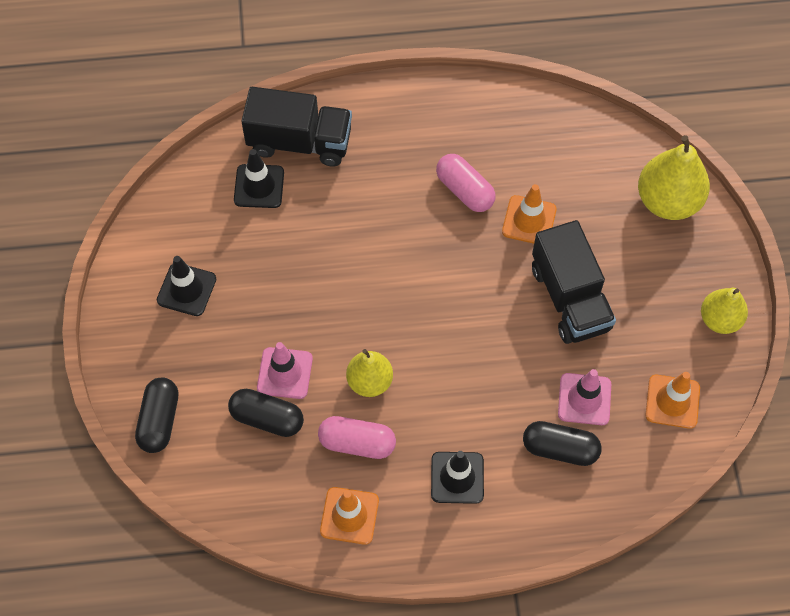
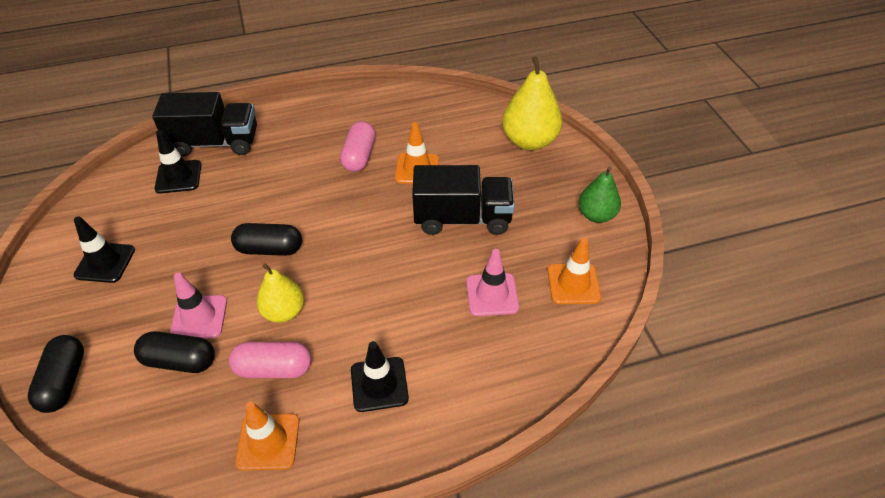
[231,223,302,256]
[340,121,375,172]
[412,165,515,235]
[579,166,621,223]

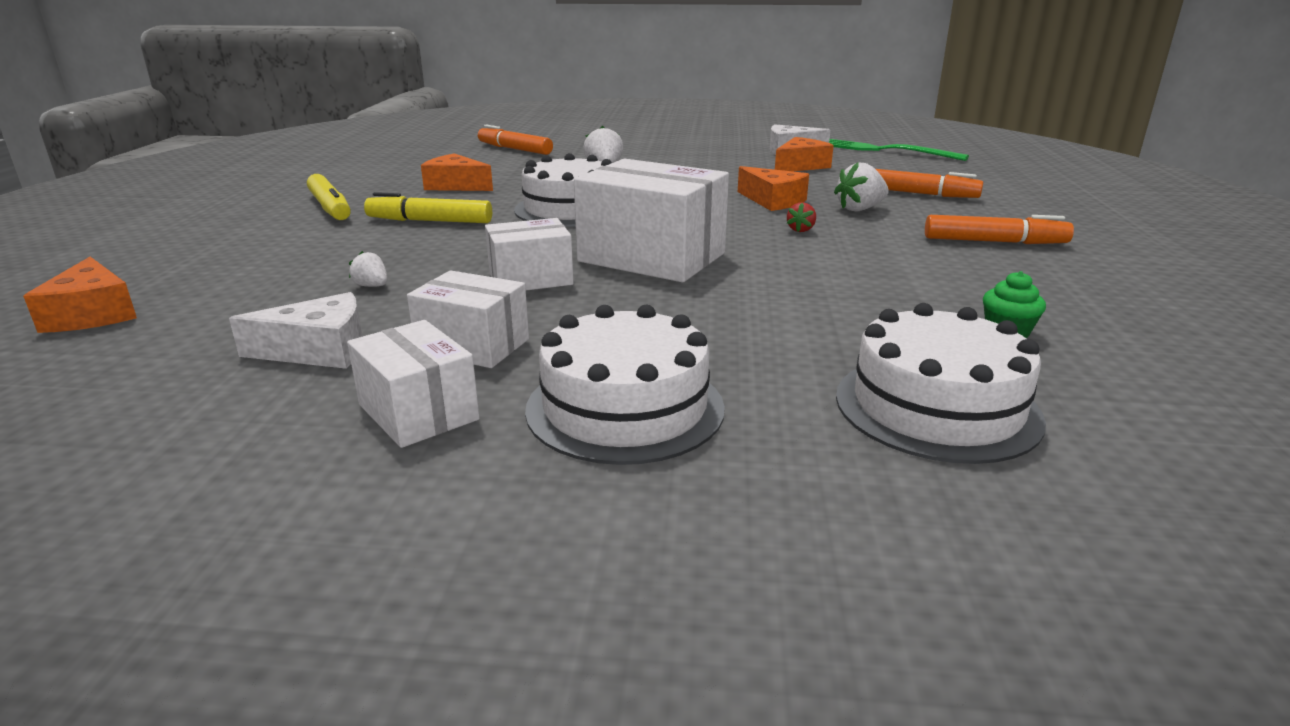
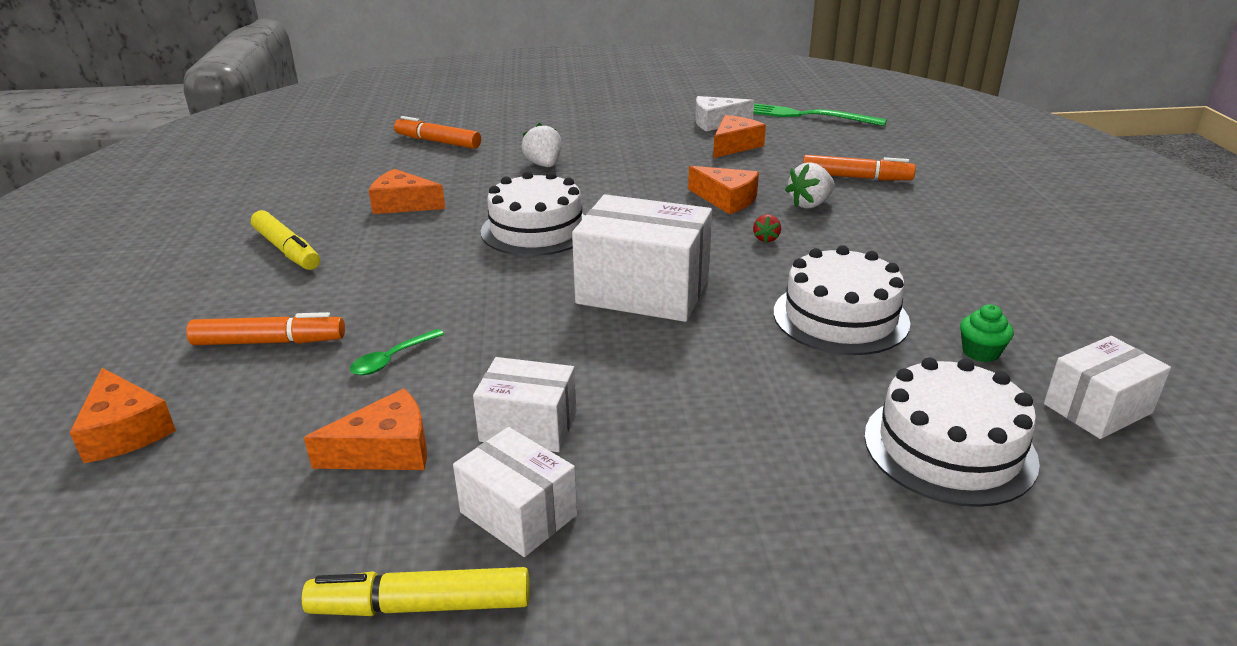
[186,312,345,345]
[302,567,530,616]
[304,388,427,470]
[350,329,444,375]
[774,246,910,355]
[1044,336,1171,439]

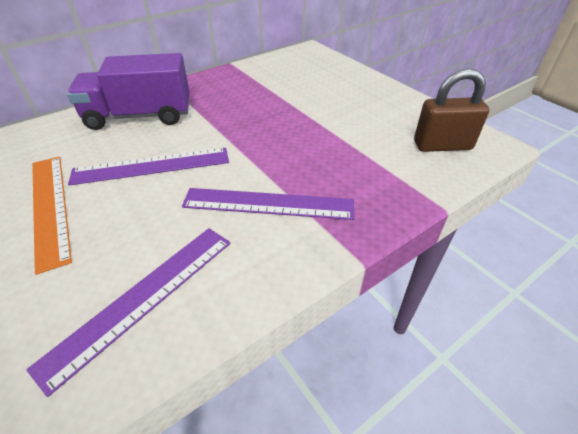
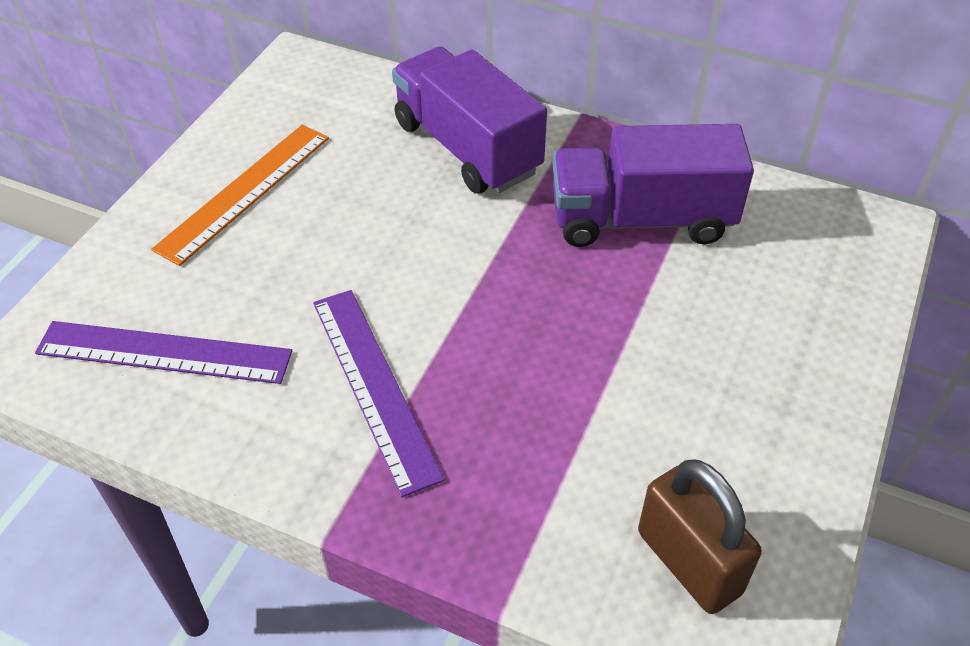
[553,124,754,247]
[68,148,229,185] (first image)

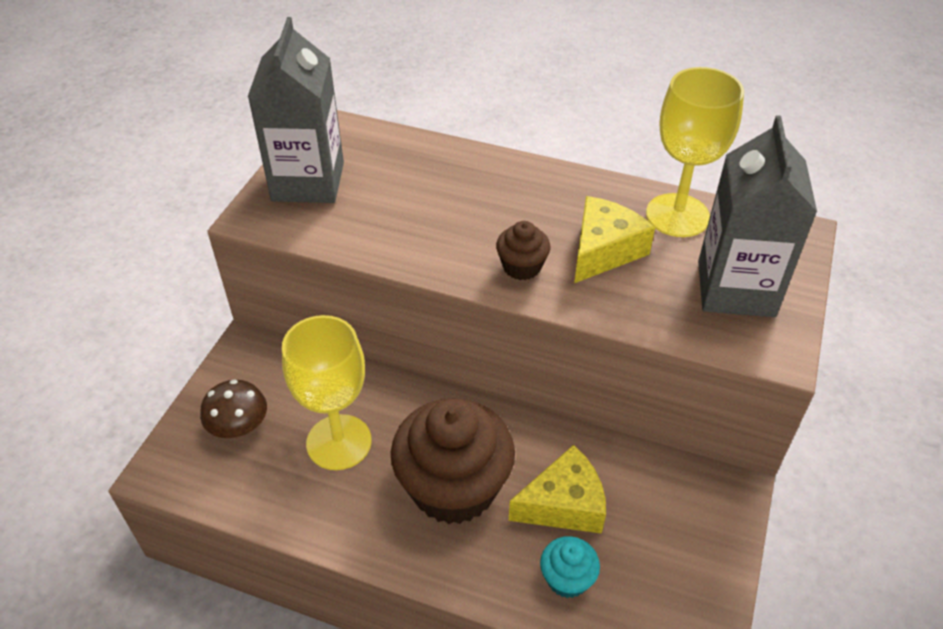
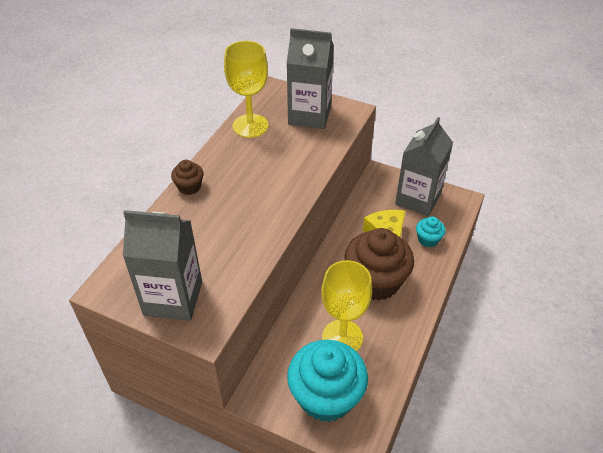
[171,160,203,195]
[287,340,368,422]
[395,117,453,216]
[574,196,655,283] (first image)

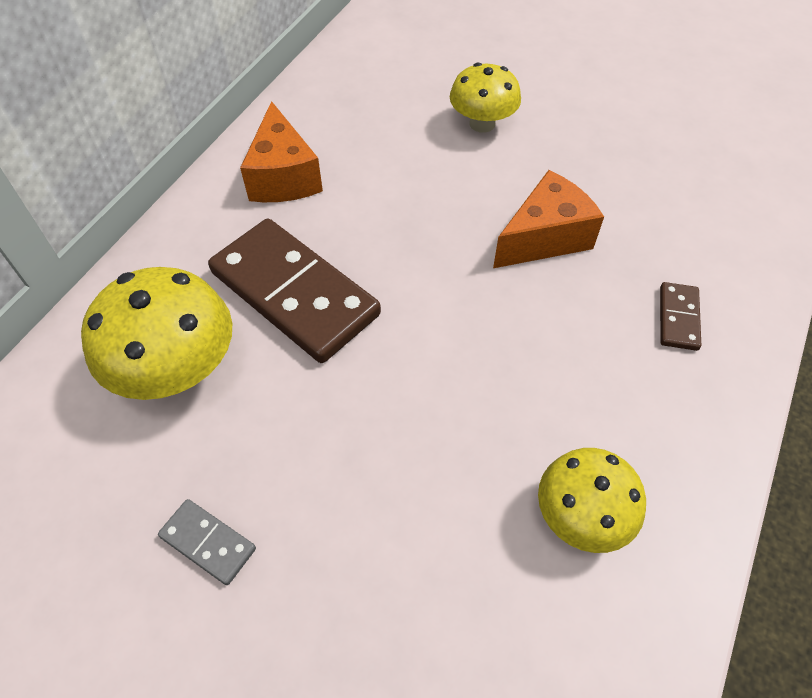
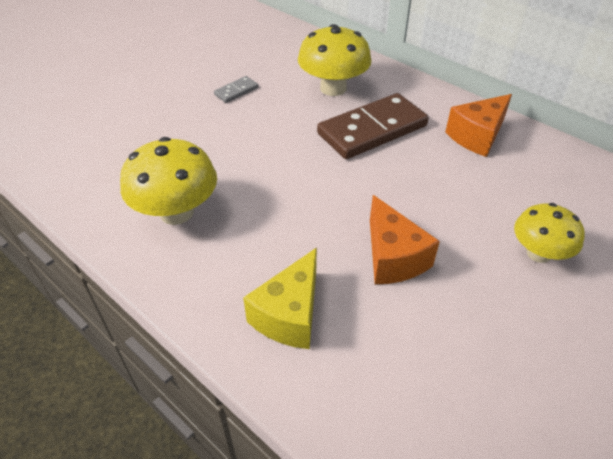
[120,137,217,225]
[243,248,317,349]
[445,94,512,157]

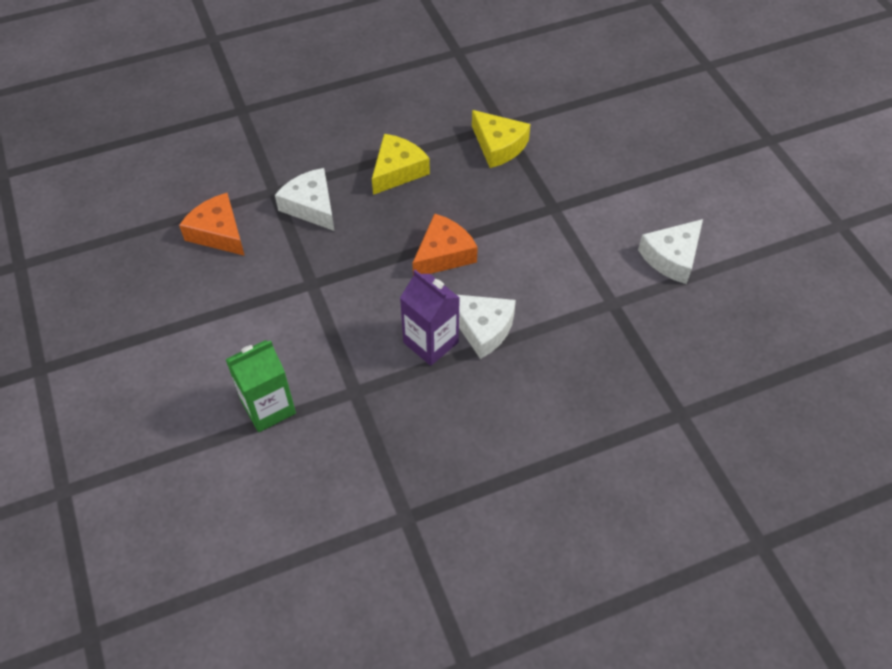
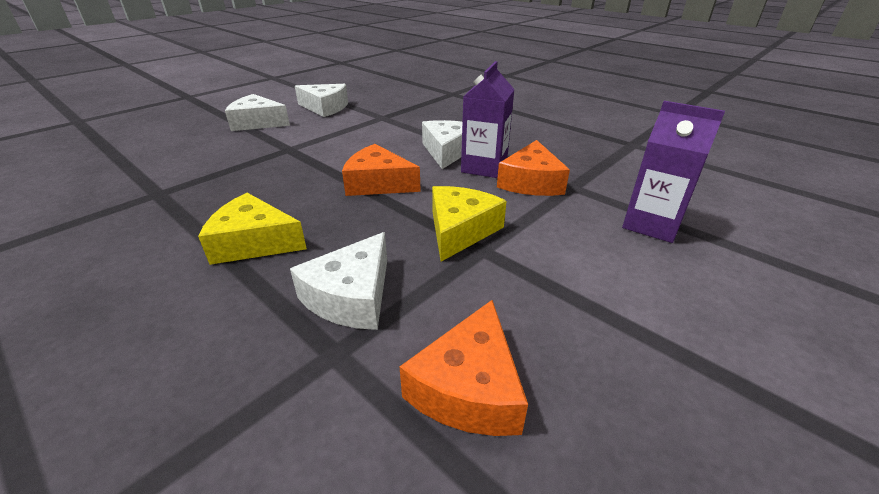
[225,94,290,131]
[432,186,507,262]
[497,140,570,196]
[622,101,725,243]

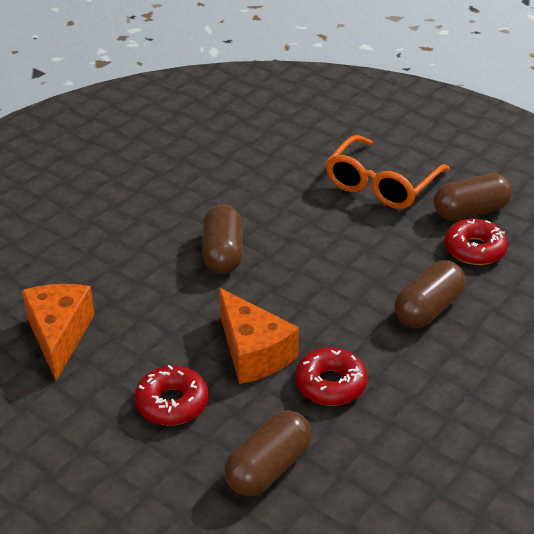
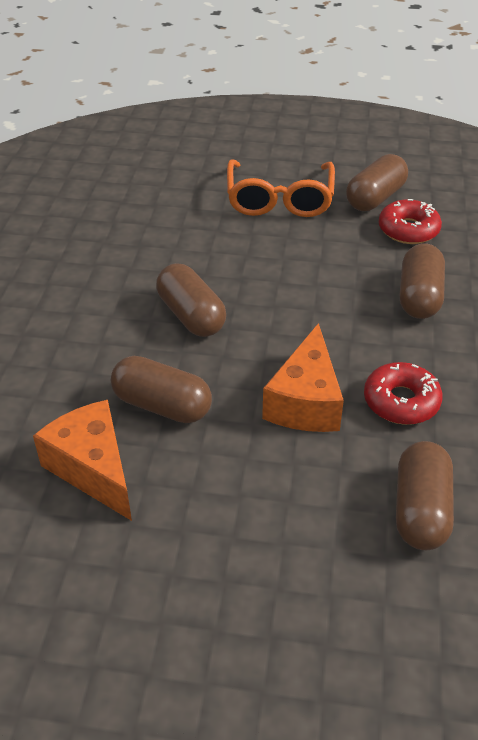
[111,356,212,423]
[262,323,344,432]
[135,365,209,426] (first image)

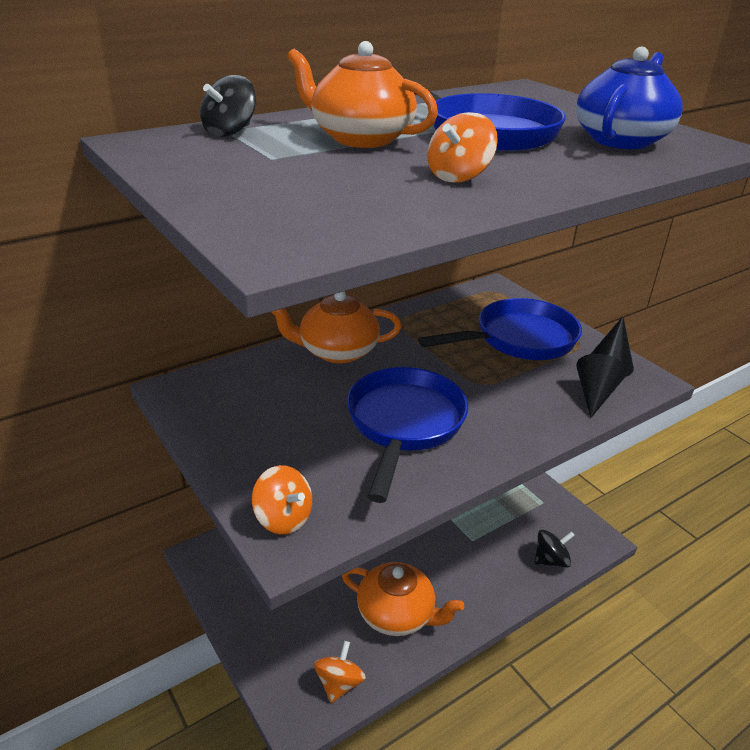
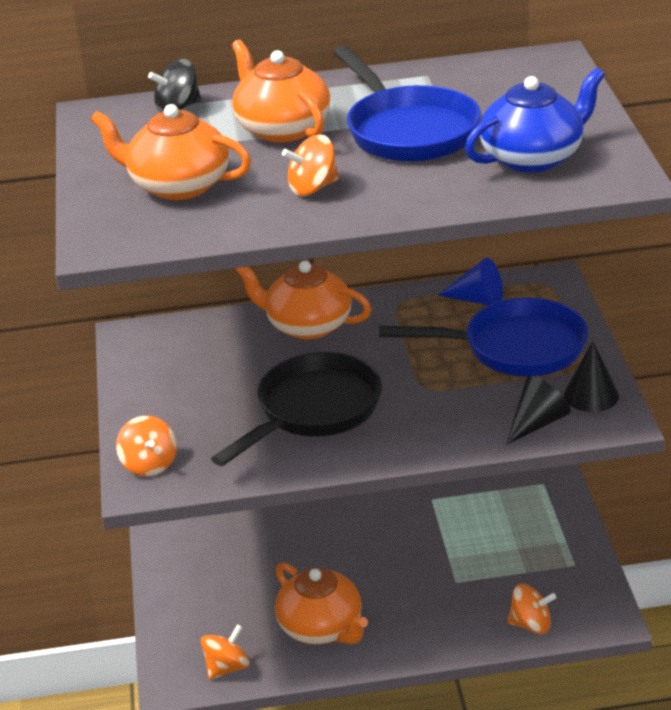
[90,104,251,200]
[211,352,382,466]
[438,258,503,306]
[507,584,557,634]

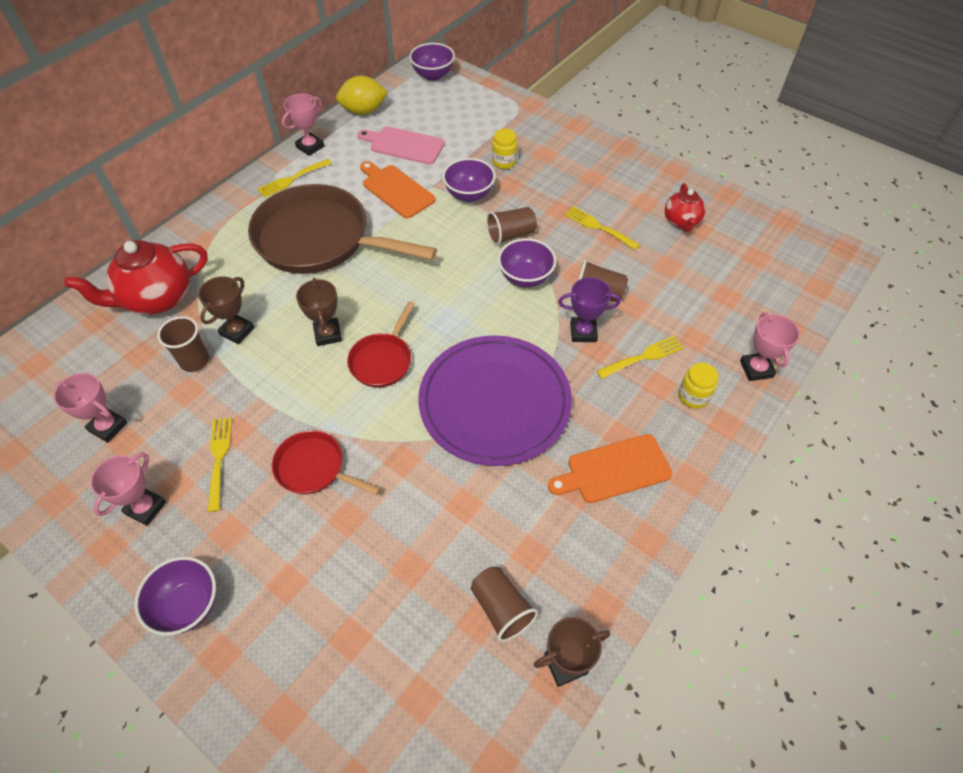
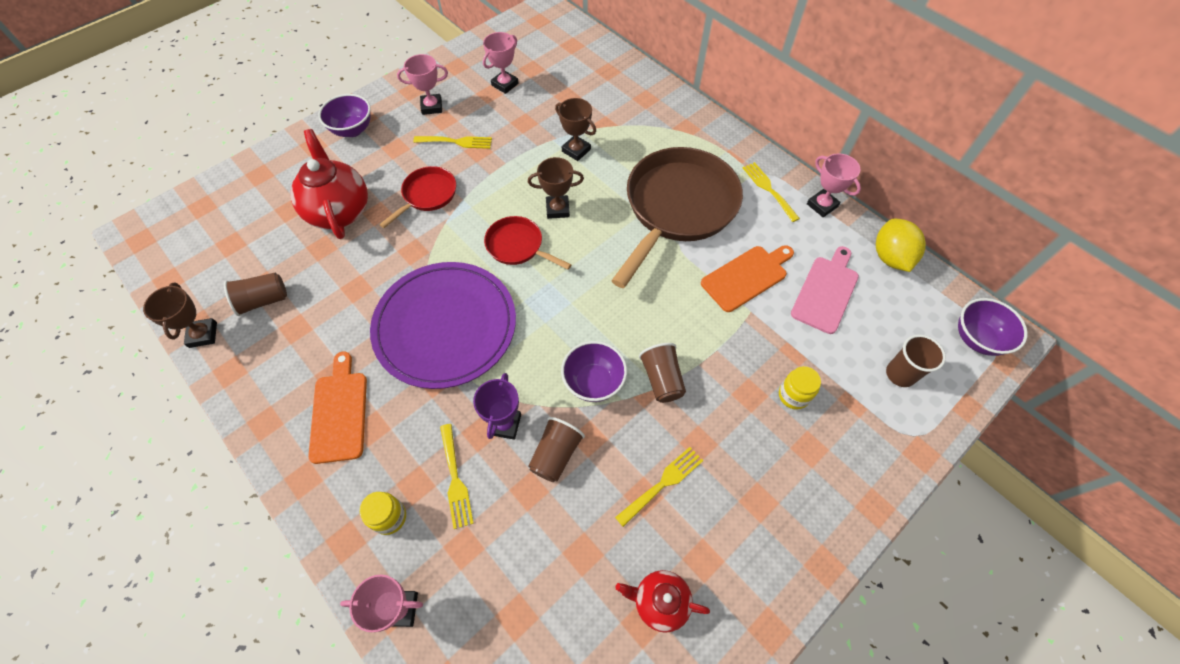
[290,129,368,239]
[397,54,448,115]
[886,335,946,387]
[442,158,496,202] (first image)

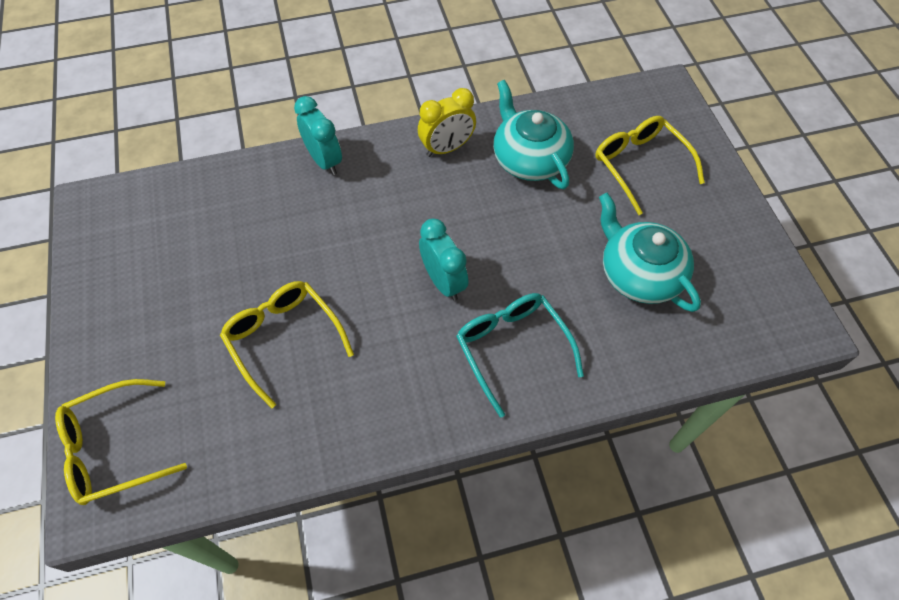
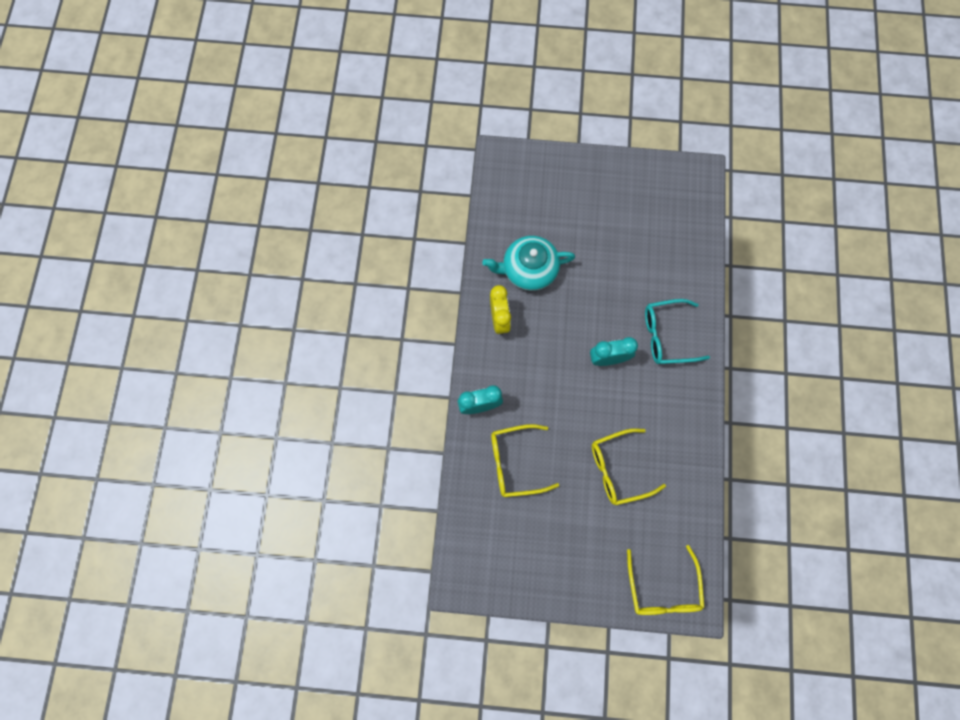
[491,424,559,497]
[599,193,701,312] (first image)

